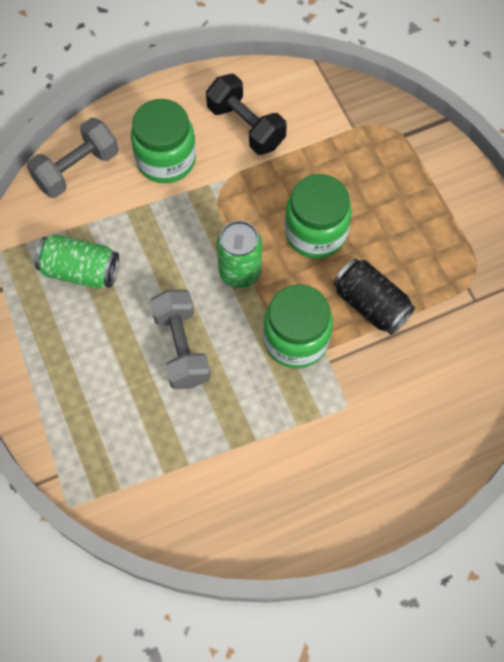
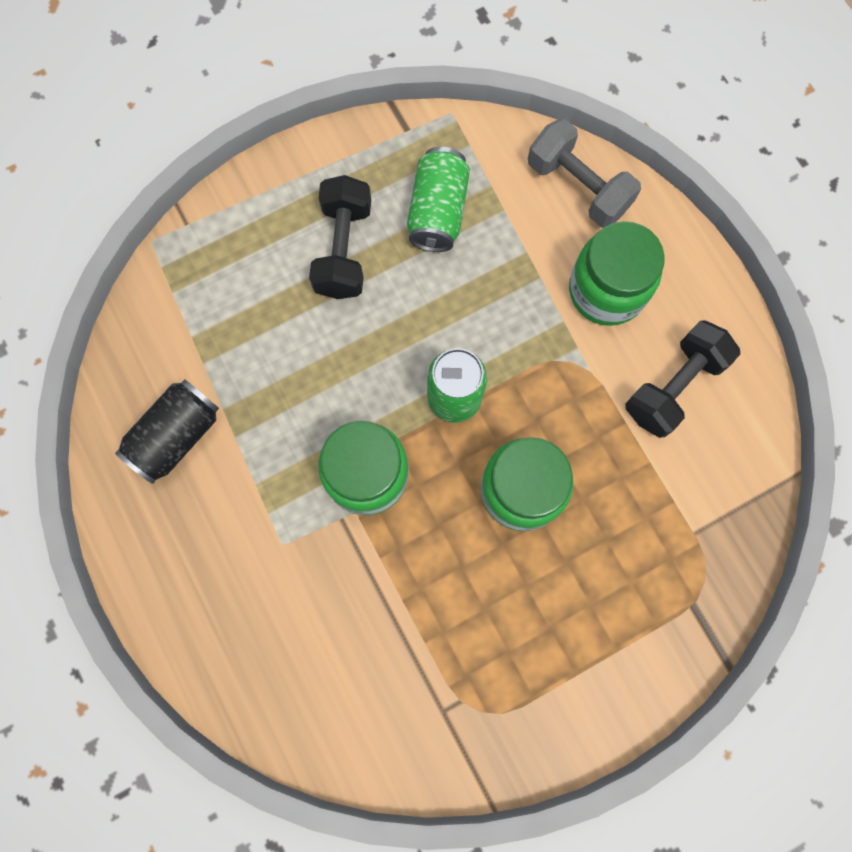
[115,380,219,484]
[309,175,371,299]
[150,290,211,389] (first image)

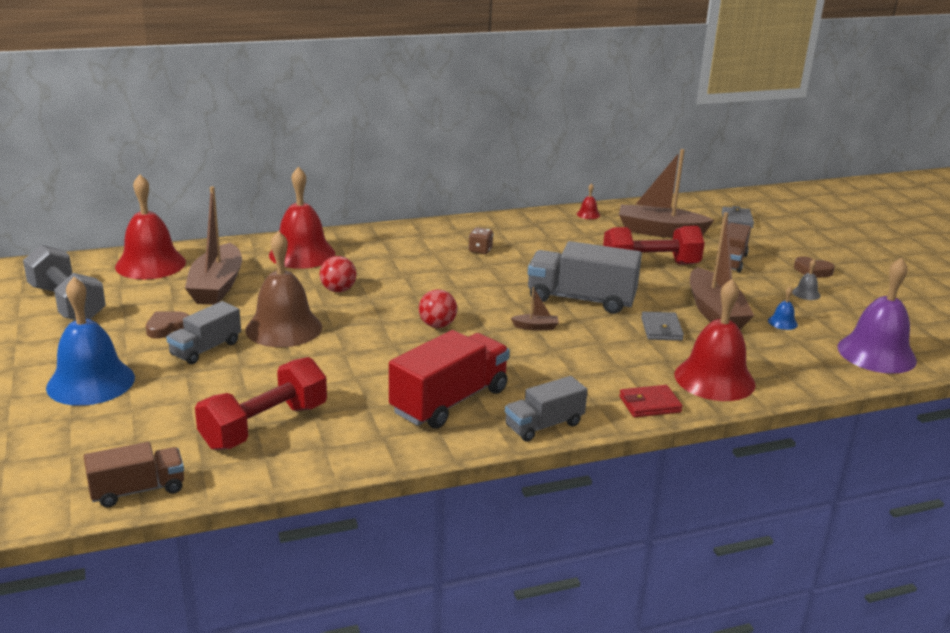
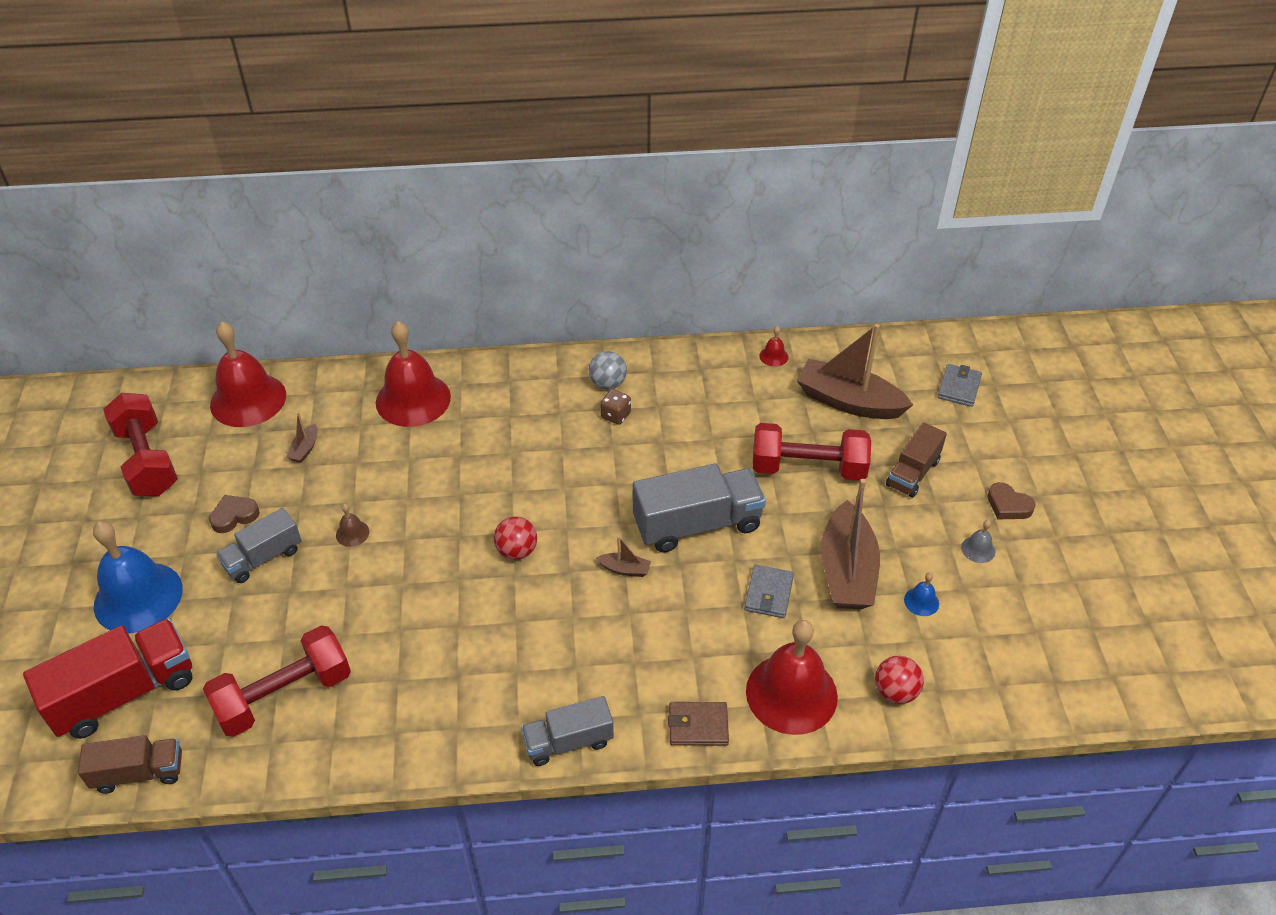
[23,618,192,739]
[103,393,178,496]
[286,413,318,463]
[336,504,369,547]
[589,351,627,390]
[633,463,766,553]
[668,702,729,746]
[875,656,924,704]
[838,258,917,374] (first image)

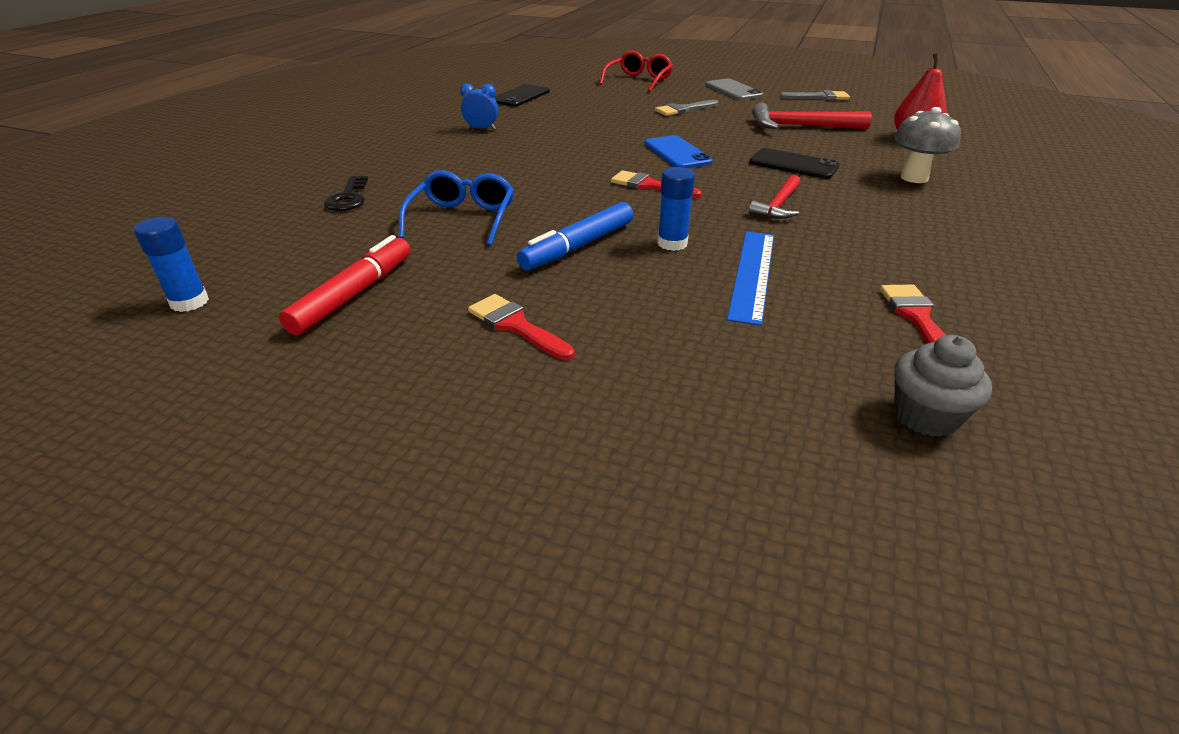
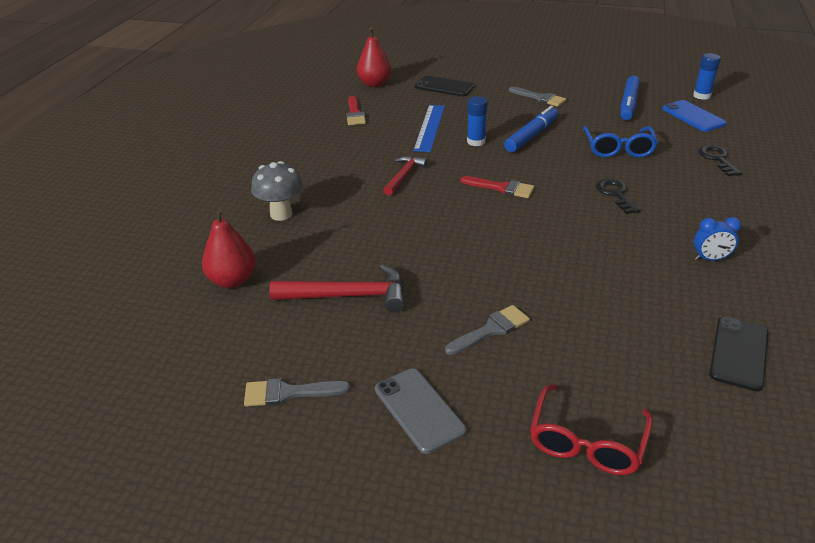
[357,28,391,87]
[415,76,474,97]
[509,86,566,107]
[596,178,641,214]
[620,76,640,120]
[662,100,727,132]

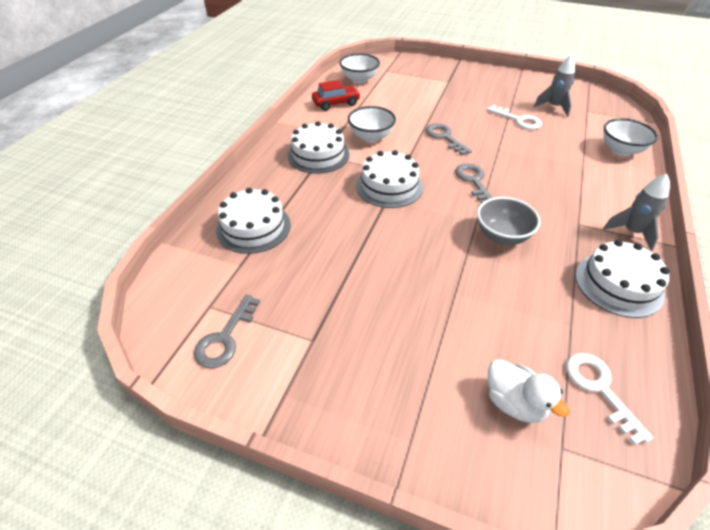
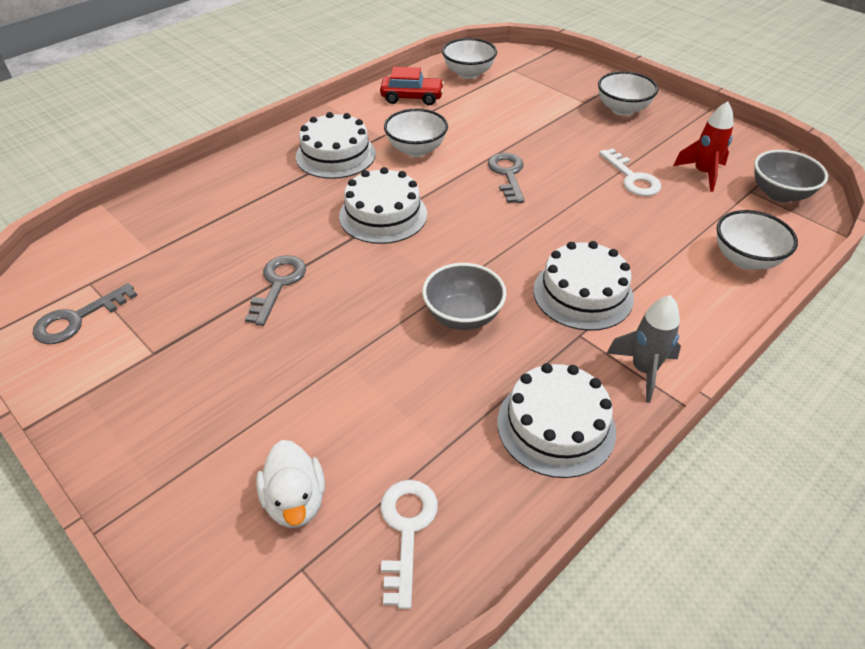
[245,255,306,326]
[533,241,634,331]
[598,71,658,116]
[673,101,733,192]
[754,150,828,202]

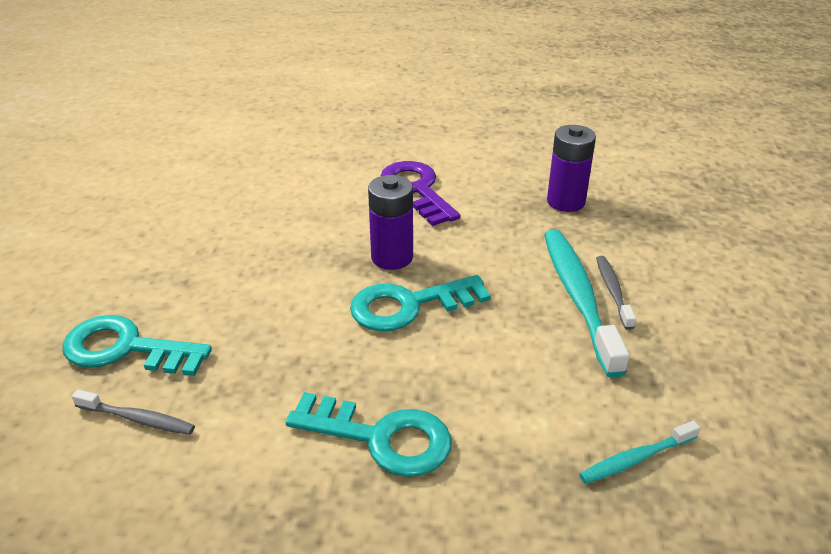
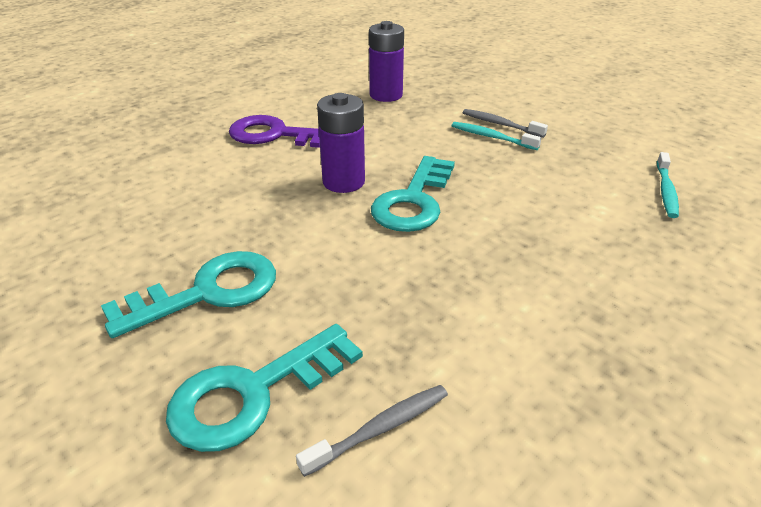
[101,251,276,338]
[452,122,541,150]

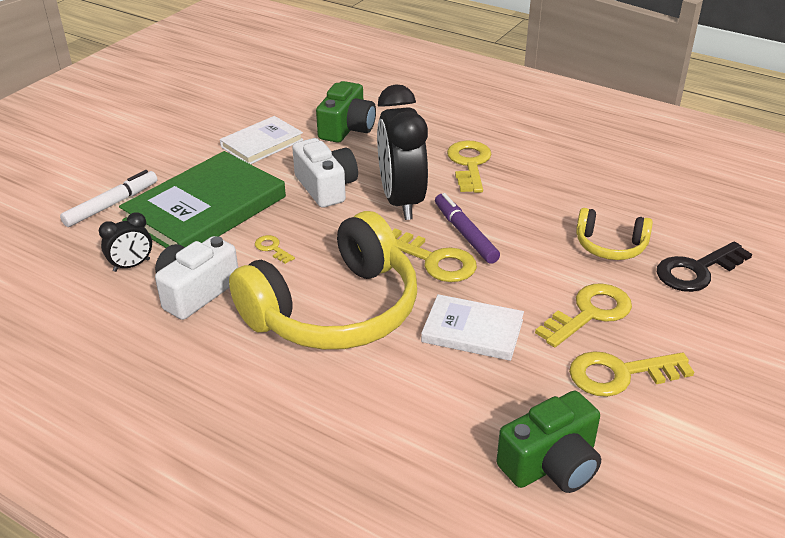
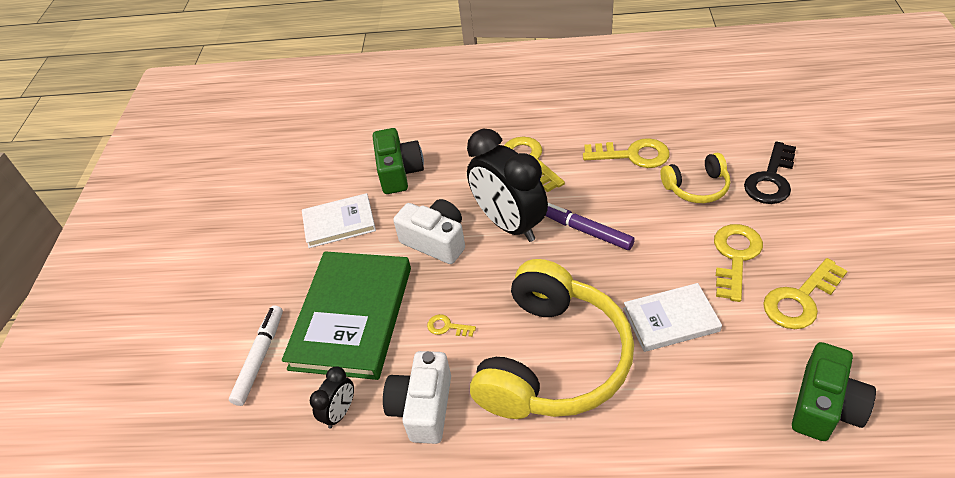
[302,193,376,248]
[583,138,670,168]

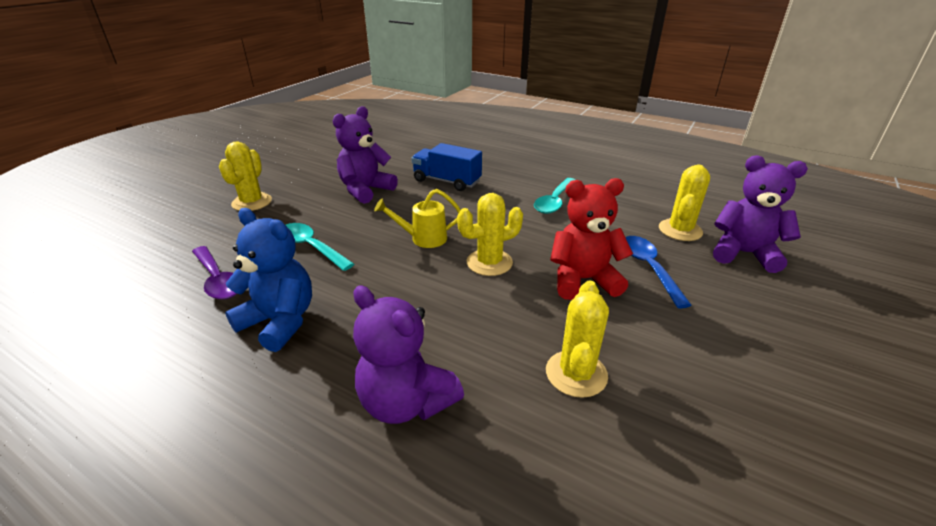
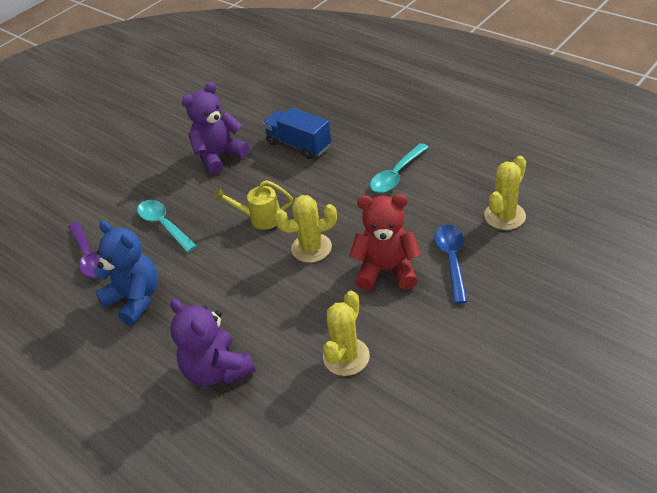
[219,141,272,211] (first image)
[713,155,808,273] (first image)

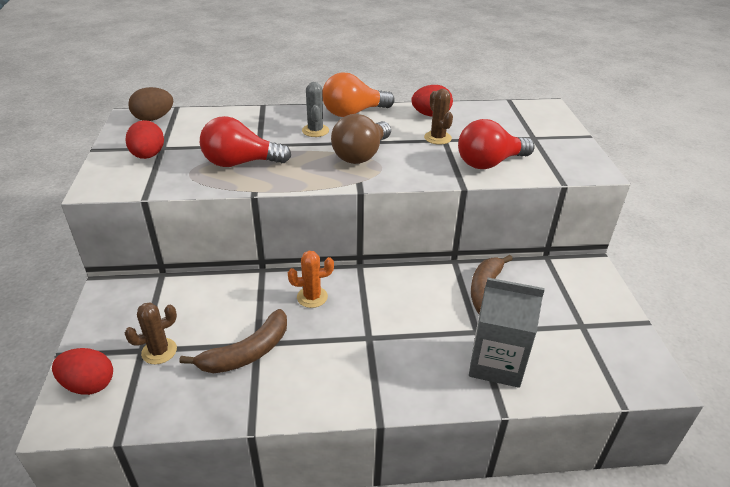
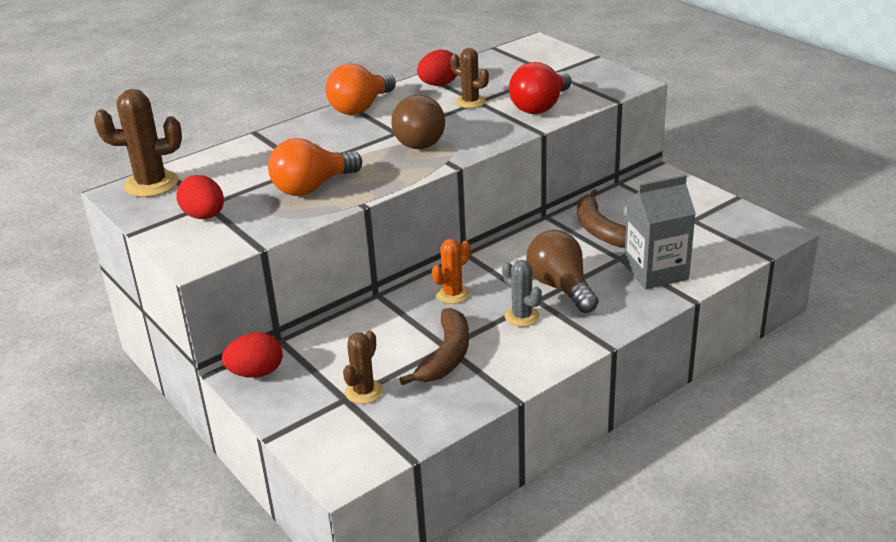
[94,89,182,197]
[222,332,283,378]
[268,138,362,196]
[502,260,542,327]
[526,230,598,313]

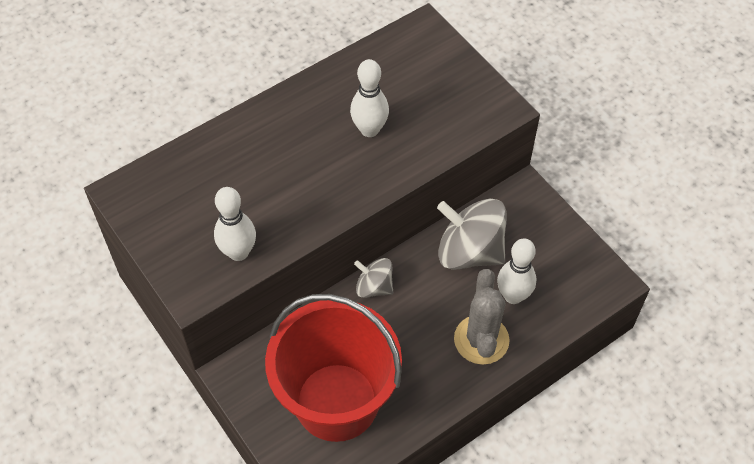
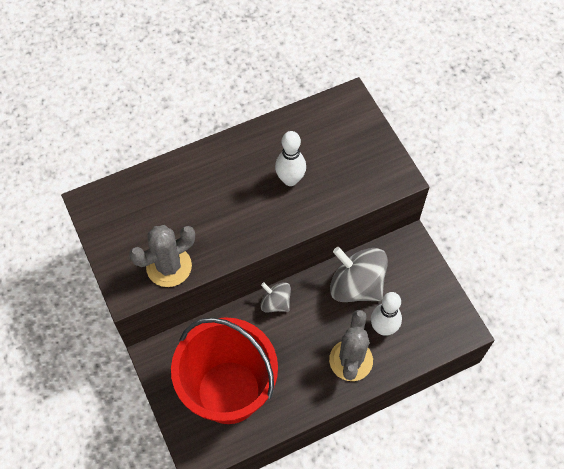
[129,225,195,287]

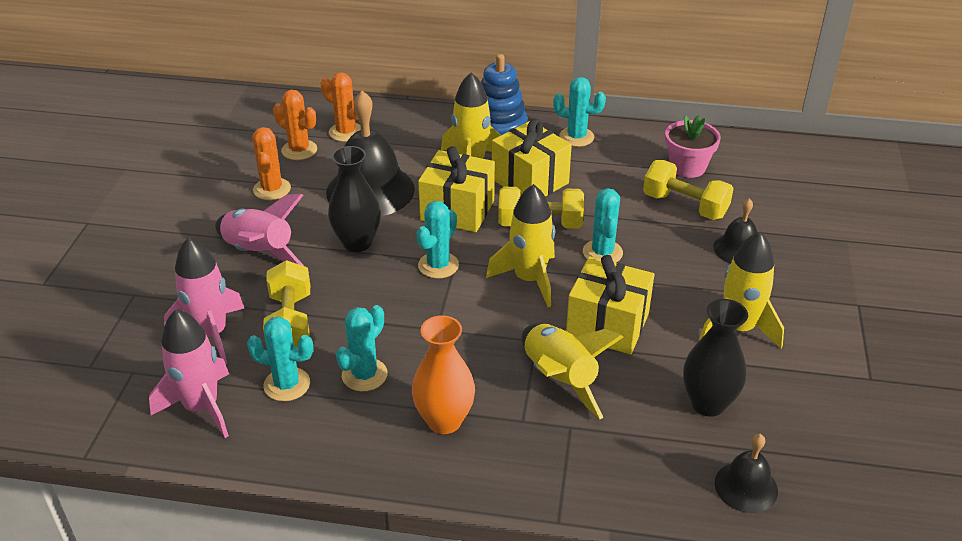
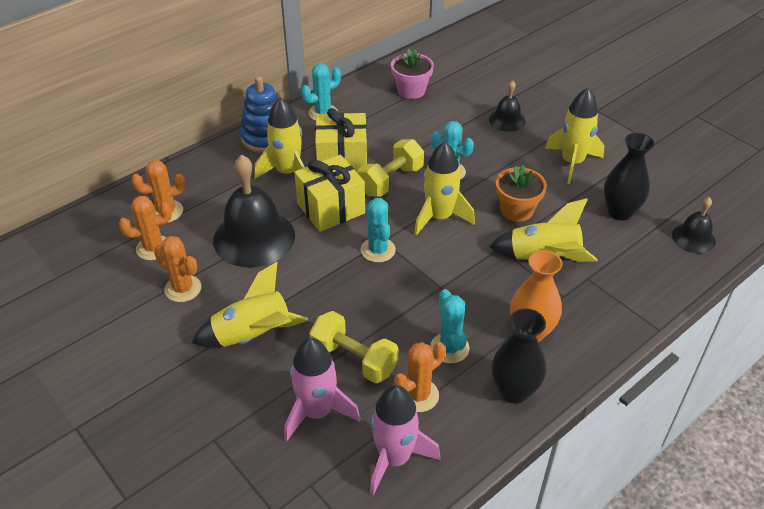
[191,262,308,348]
[394,342,446,412]
[492,308,546,403]
[496,165,547,222]
[643,160,734,220] (first image)

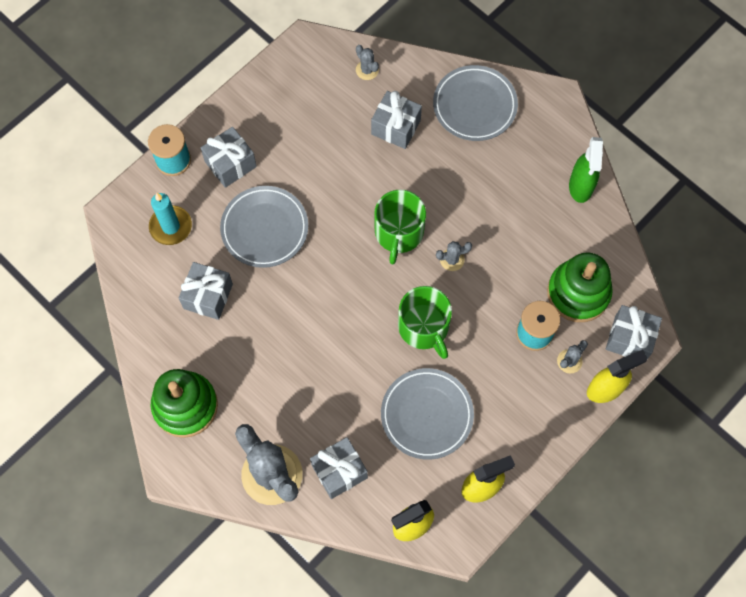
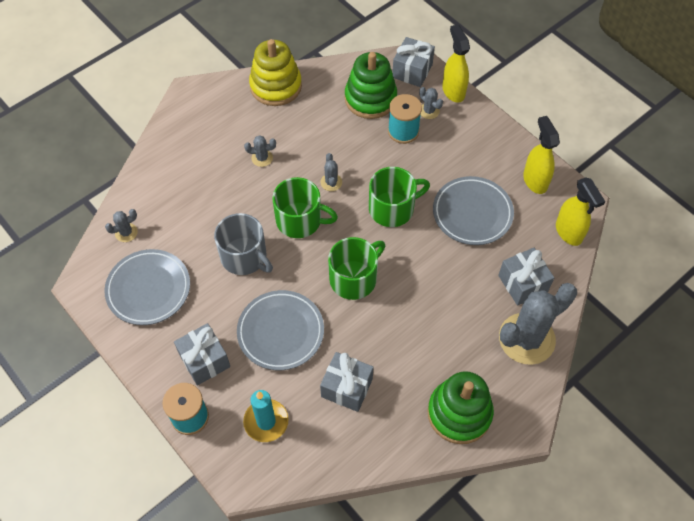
[104,249,190,325]
[214,213,273,275]
[244,135,276,167]
[249,39,302,106]
[328,237,385,300]
[371,91,422,149] (first image)

